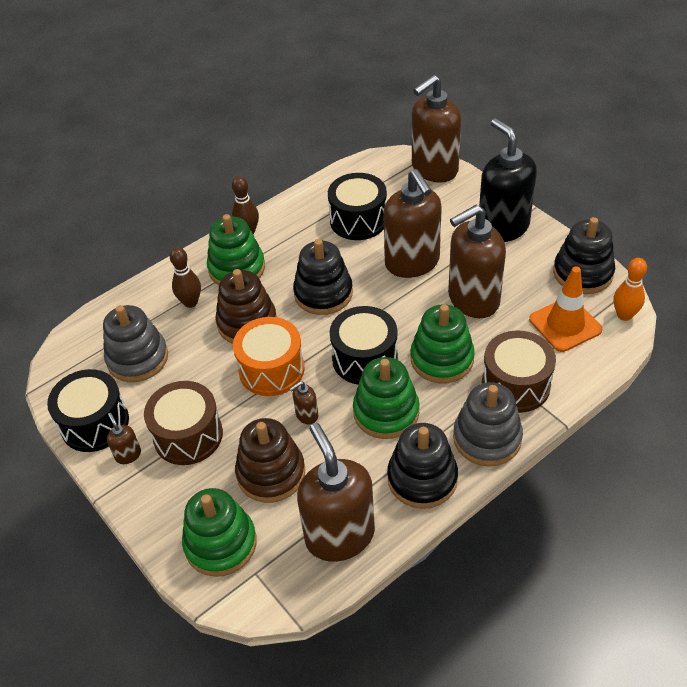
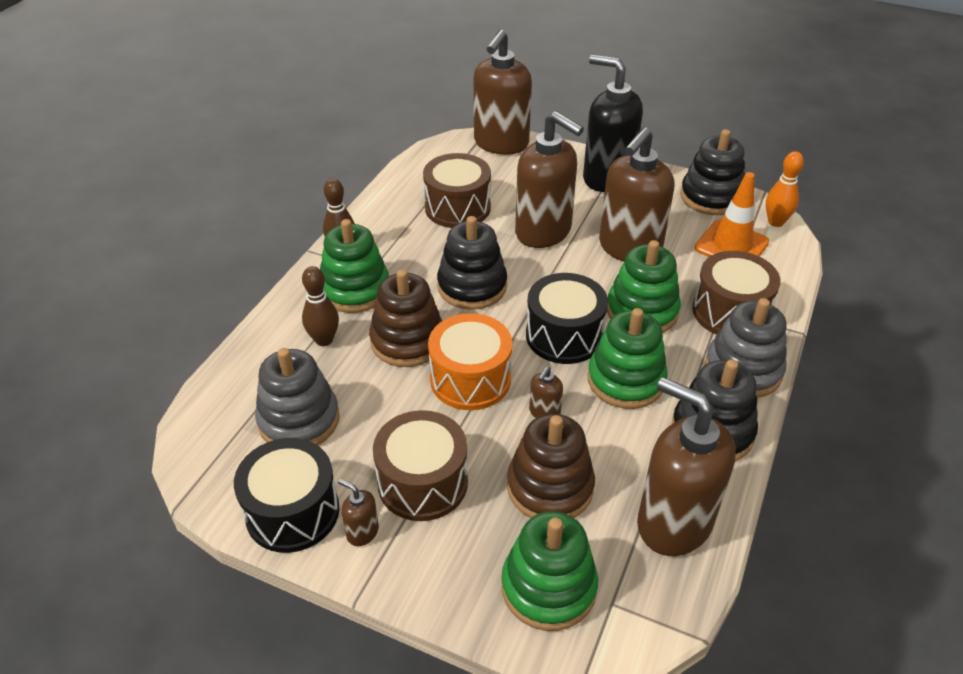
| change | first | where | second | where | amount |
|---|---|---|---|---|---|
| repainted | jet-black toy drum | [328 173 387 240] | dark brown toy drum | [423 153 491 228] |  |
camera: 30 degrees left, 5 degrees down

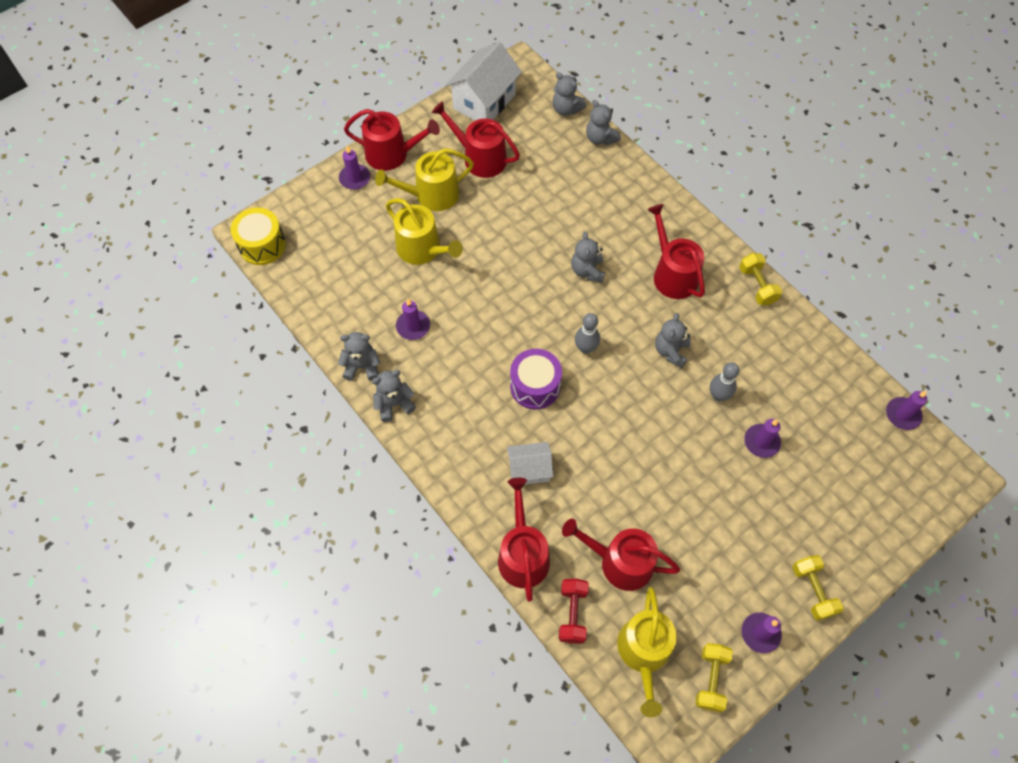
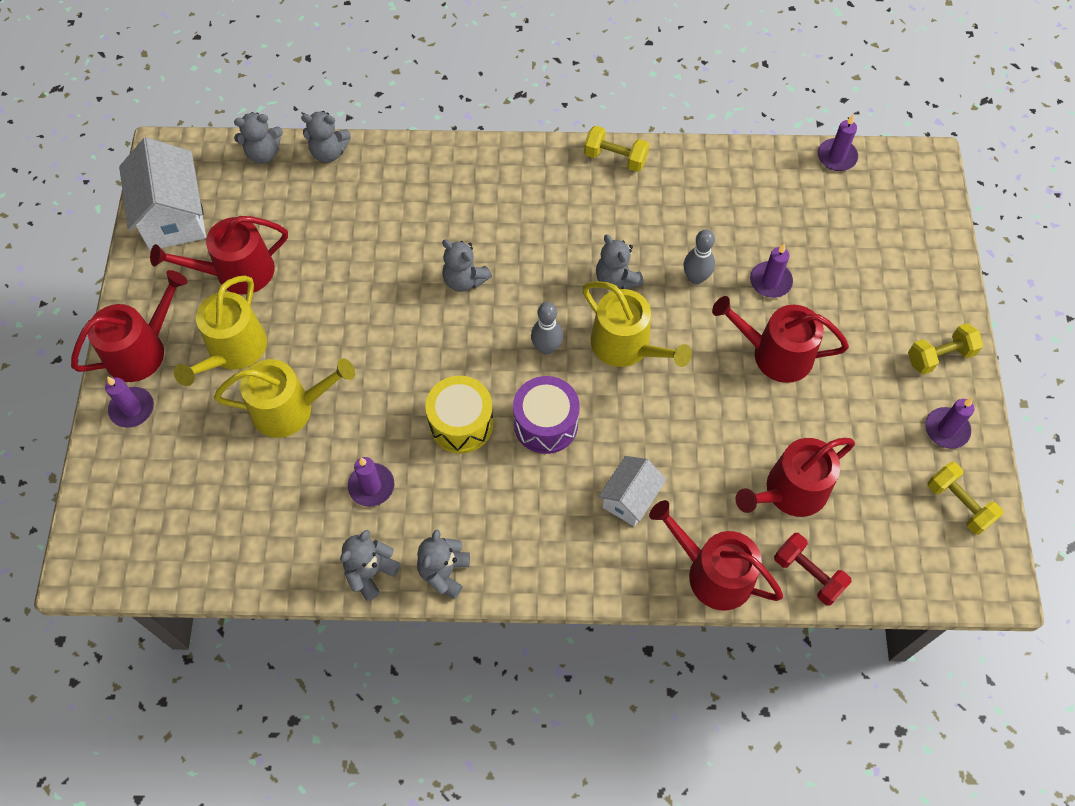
| change | first | where | second | where | amount |
|---|---|---|---|---|---|
| shifted | yellow toy drum | [231 207 286 265] |  | [425 376 494 454] |  |
| shifted | yellow watering pot | [617 587 677 717] |  | [582 281 692 367] |  |
| shifted | crimson watering pot | [647 204 705 299] |  | [712 296 849 383] |  |
| rotated | yellow dumbbell | [792 555 844 620] |  | [908 323 983 375] | 45 degrees counterclockwise |
camera: 50 degrees left, 0 degrees up

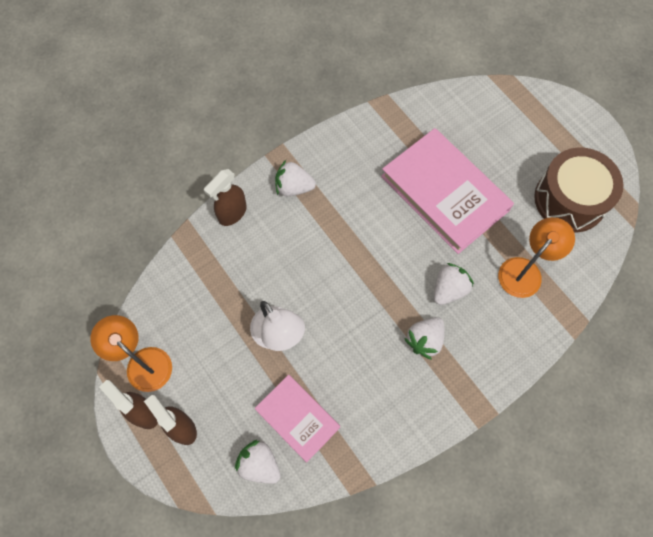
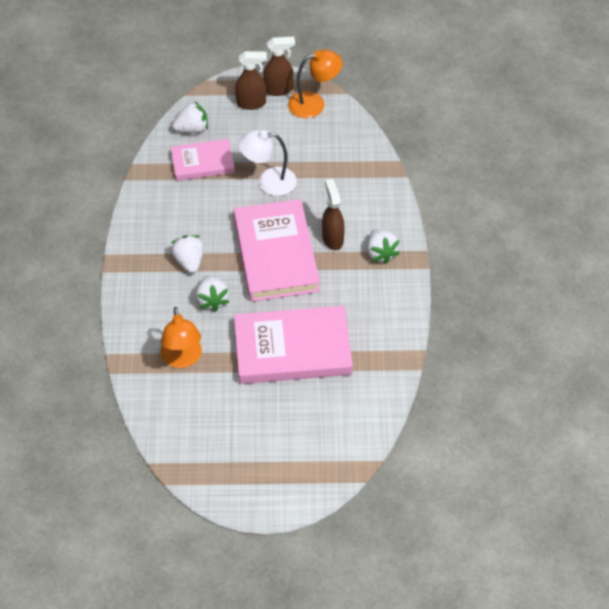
| change | first | where | second | where | amount |
|---|---|---|---|---|---|
| new |  |  | rosy hardcover | [234 199 320 302] |  |
| shifted | dark brown spray cleaner | [204 169 247 226] |  | [322 179 345 250] |  |
| rotated | pure white berry | [275 160 316 196] |  | [367 229 400 264] | 120 degrees clockwise |
| gone | dark brown toy drum | [534 148 623 232] |  |  |  |
camera: 125 degrees right, 15 degrees down

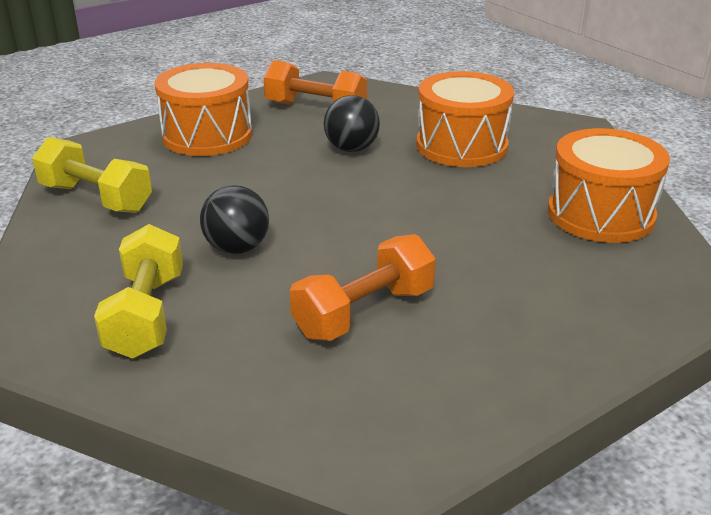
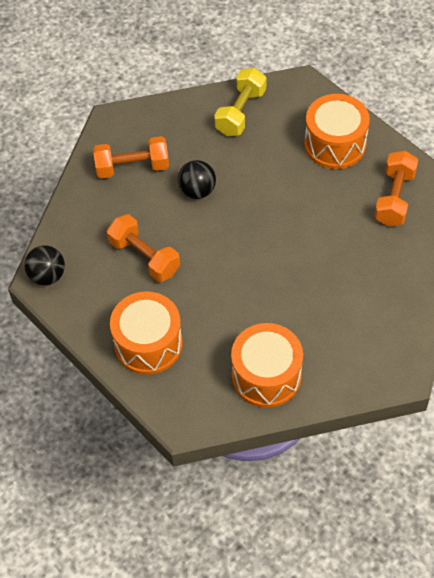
| change | first | where | second | where | amount |
|---|---|---|---|---|---|
| shifted | jet-black play ball | [324 95 380 152] |  | [24 245 65 285] |  |
| repainted | yellow dumbbell | [94 224 183 359] | orange dumbbell | [93 136 169 179] |  |
| shifted | orange toy drum | [416 71 514 167] |  | [110 292 183 375] |  |
camera: 85 degrees right, 25 degrees up

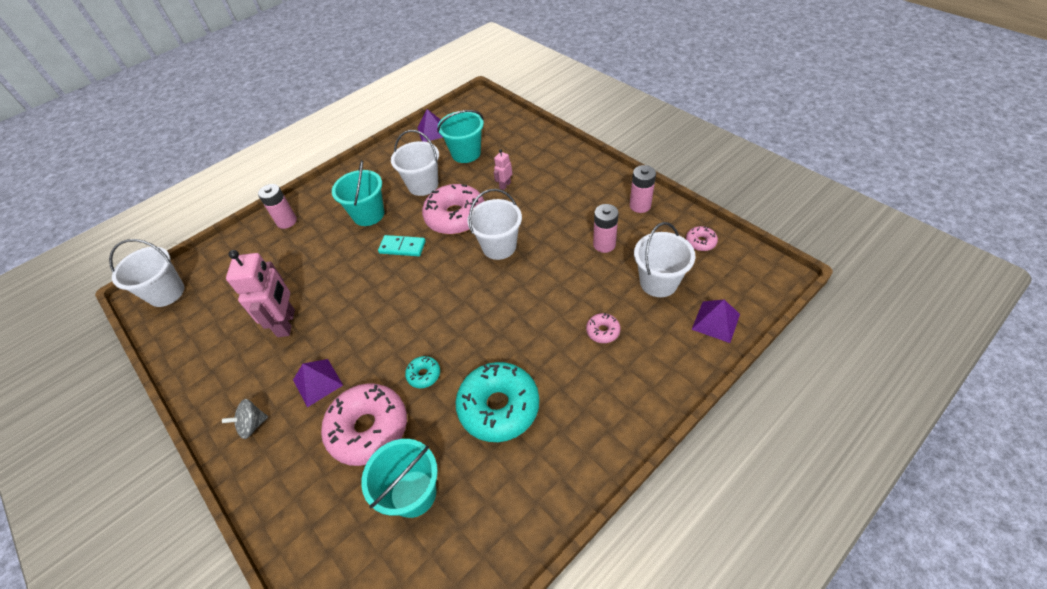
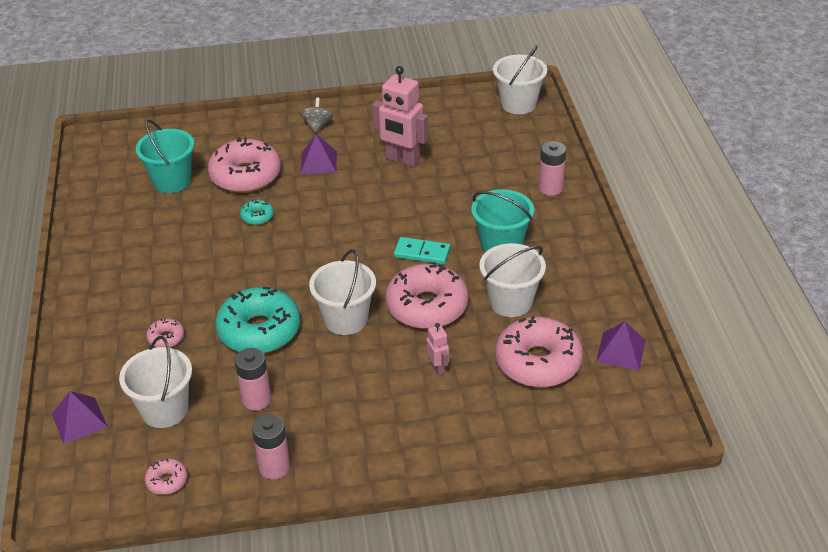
| change | first | where | second | where | amount |
|---|---|---|---|---|---|
| shifted | teal doughnut | [455 362 539 442] |  | [215 286 300 353] |  |
| rotated | teal domino | [378 235 426 256] |  | [394 237 450 264] | 60 degrees clockwise |
| swapped | teal pail | [437 110 484 163] | rosy doughnut | [495 316 583 387] |  |
camera: 120 degrees right, 10 degrees down

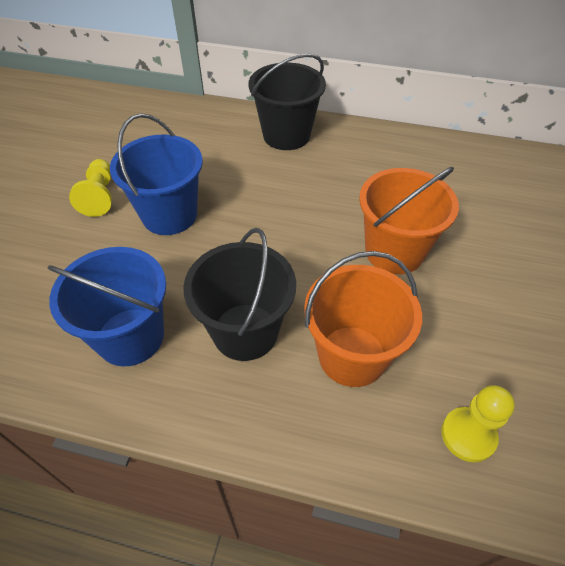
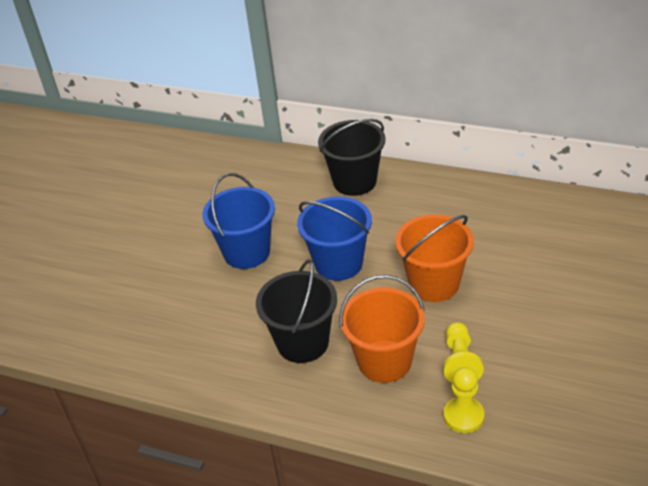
| change | first | where | second | where | amount |
|---|---|---|---|---|---|
| shifted | royal blue pail | [48 247 166 367] |  | [297 197 372 281] |  |
| shifted | yellow pawn | [69 159 112 217] |  | [443 322 484 383] |  |
camera: 10 degrees right, 10 degrees down

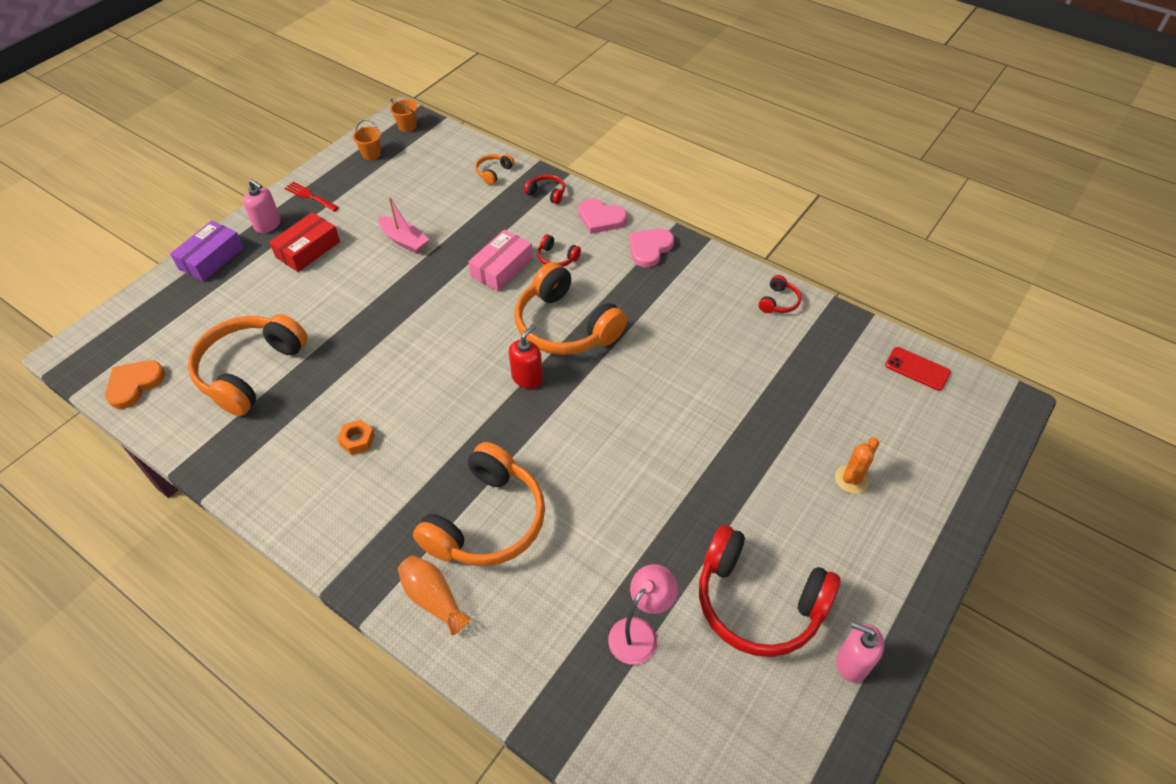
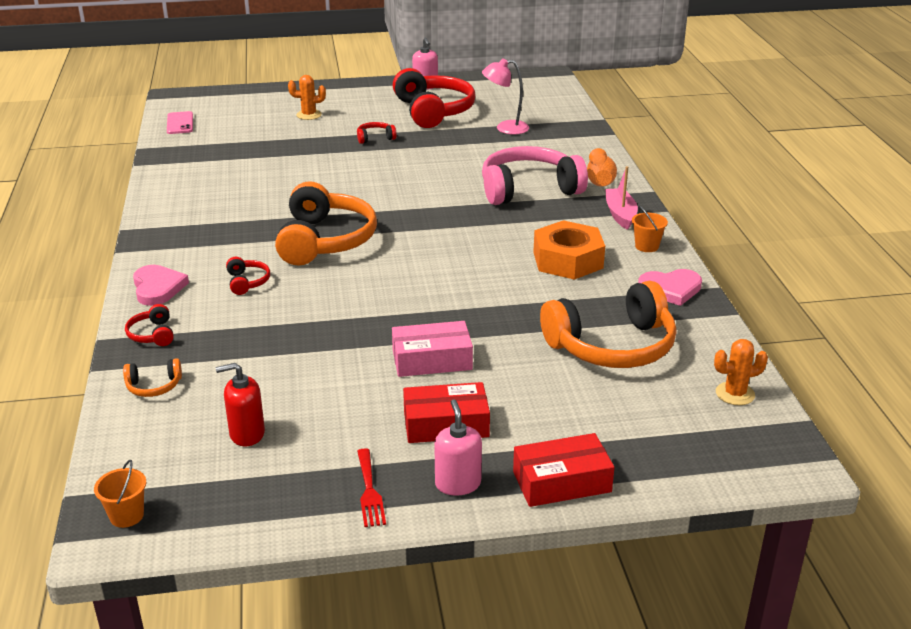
| change | first | where | second | where | amount |
|---|---|---|---|---|---|
| repainted | crimson mobile phone | [885 347 951 391] | rosy mobile phone | [167 111 193 134] |  |
| shifted | crimson soap dispenser | [509 325 543 389] |  | [216 363 265 446] |  |
| shifted | crimson over-ear headphones | [759 275 801 313] |  | [357 122 397 144] |  |
| shifted | rosy package | [468 230 533 291] |  | [392 321 473 377] |  |
| repainted | orange over-ear headphones | [413 442 545 566] | rosy over-ear headphones | [482 146 588 205] |  |
| repainted | violet package | [170 221 244 282] | crimson package | [513 433 615 507] |  |
| scaled | orange hexagon nut | [337 420 375 455] |  | [533 220 605 280] | x2.16 |
| shifted | rosy boat | [378 197 429 253] |  | [605 166 638 230] |  |
| shifted | orange pail | [353 119 381 160] |  | [632 205 668 252] |  |
| shifted | rosy heart shape | [629 229 674 268] |  | [638 269 702 306] |  |
| swapped | orange heart shape | [105 360 165 409] | orange prickly plant | [714 339 768 405] |  |
camera: 135 degrees left, 20 degrees down

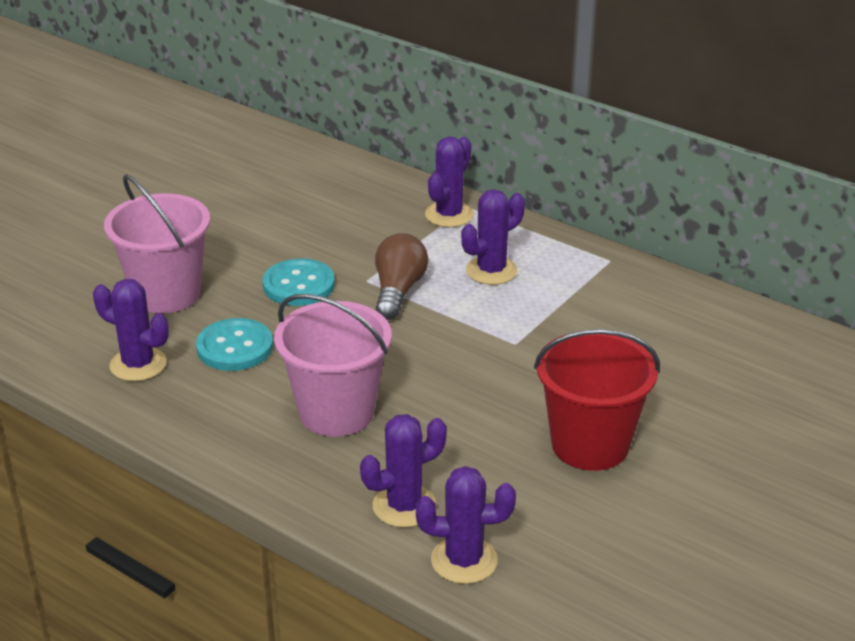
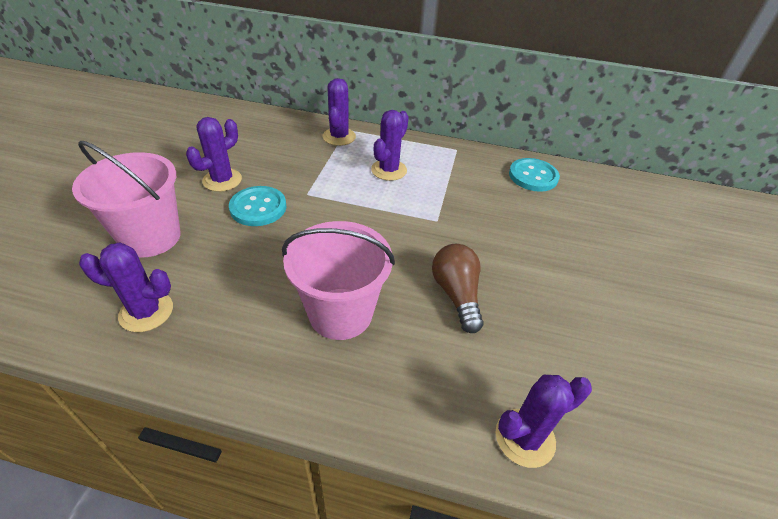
| change | first | where | second | where | amount |
|---|---|---|---|---|---|
| shifted | violet prickly plant | [360 414 447 528] |  | [186 117 242 192] |  |
| shifted | dark brown light bulb | [375 233 428 320] |  | [432 244 484 333] |  |
| shifted | teal sewing button | [196 318 273 371] |  | [509 158 560 192] |  |
| gone | crimson pail | [534 329 660 471] |  |  |  |
camera: 25 degrees left, 10 degrees up

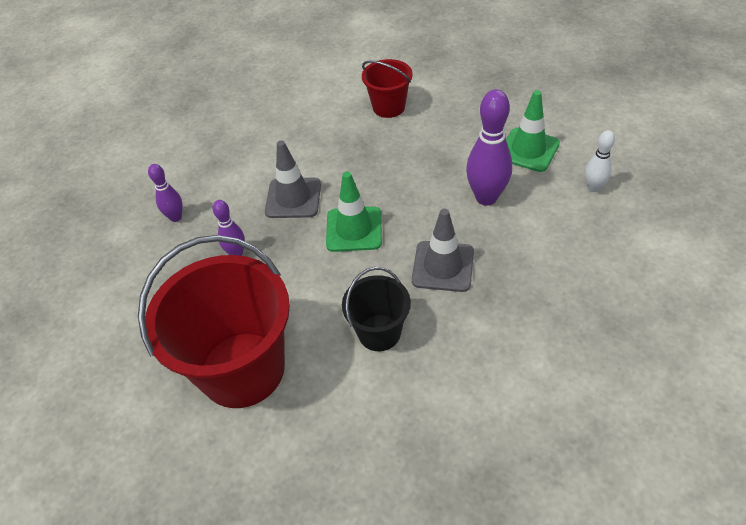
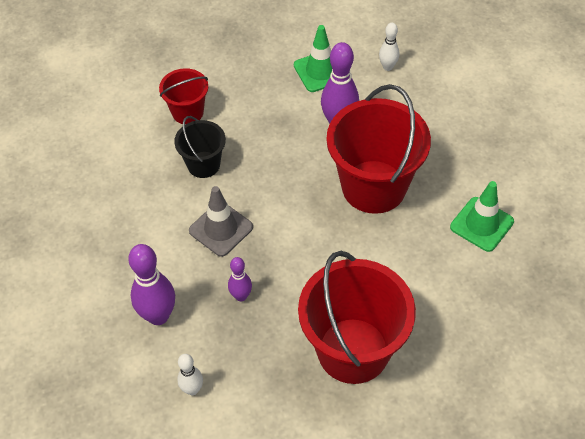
| change | first | where | second | where | amount |
|---|---|---|---|---|---|
| scaled | violet tenpin | [148 164 182 222] |  | [128 244 175 325] | x1.78 |
| shifted | jet-black pail | [342 267 411 351] |  | [174 116 226 178] |  |
| new |  |  | pure white tenpin | [177 354 203 395] |  |
| swapped | ash-grey traffic cone | [412 208 474 292] | crimson pail | [327 84 431 214] |  |
| shifted | leaf-green traffic cone | [326 172 382 252] |  | [450 181 514 252] |  |
camera: 55 degrees left, 5 degrees up

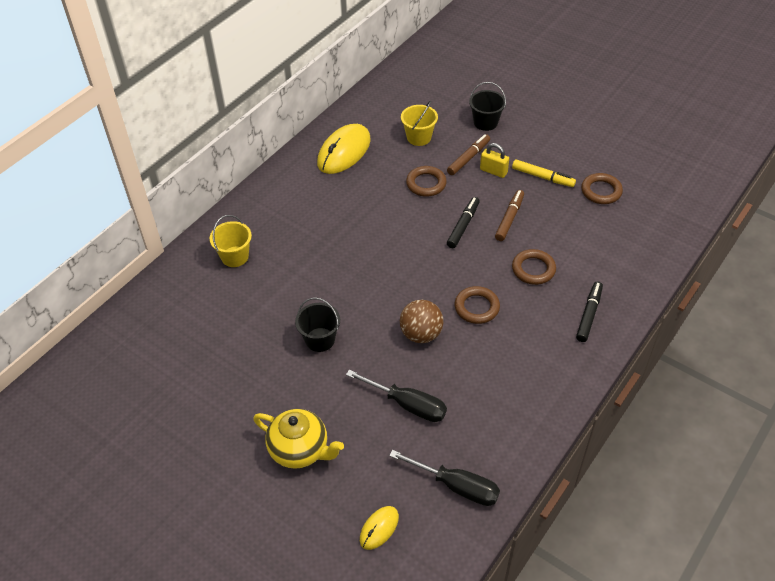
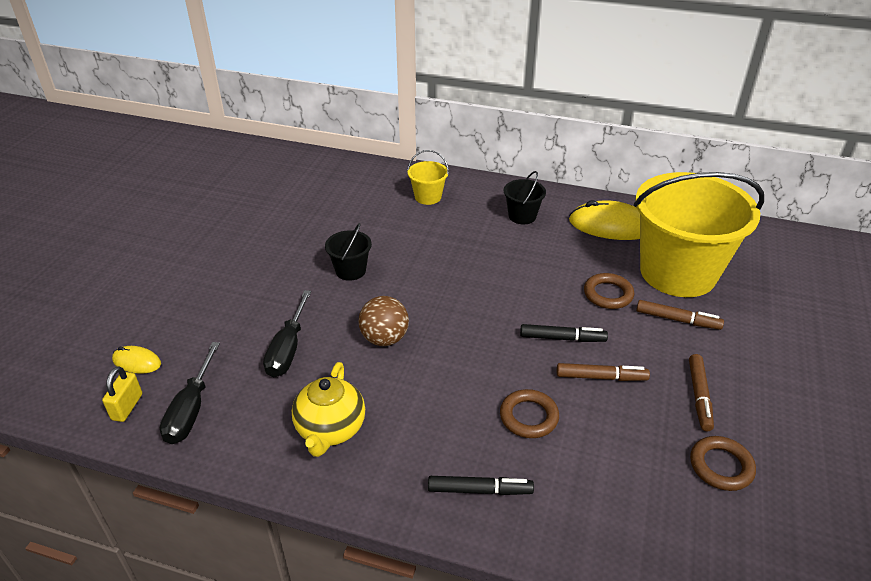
| change | first | where | second | where | amount |
|---|---|---|---|---|---|
| shifted | yellow padlock | [480 143 509 178] |  | [102 366 142 422] |  |
| shifted | yellow china teapot | [253 409 344 469] |  | [292 362 365 457] |  |
| shifted | jet-black pail | [469 82 506 131] |  | [504 171 546 224] |  |
| scaled | yellow pail | [401 101 438 146] |  | [634 172 764 297] | x2.46 |
| repainted | yellow marker pen | [512 159 576 187] | dark brown marker pen | [689 354 714 431] |  |
| gone | dark brown ring | [455 286 500 324] |  |  |  |
camera: 70 degrees right, 10 degrees down

